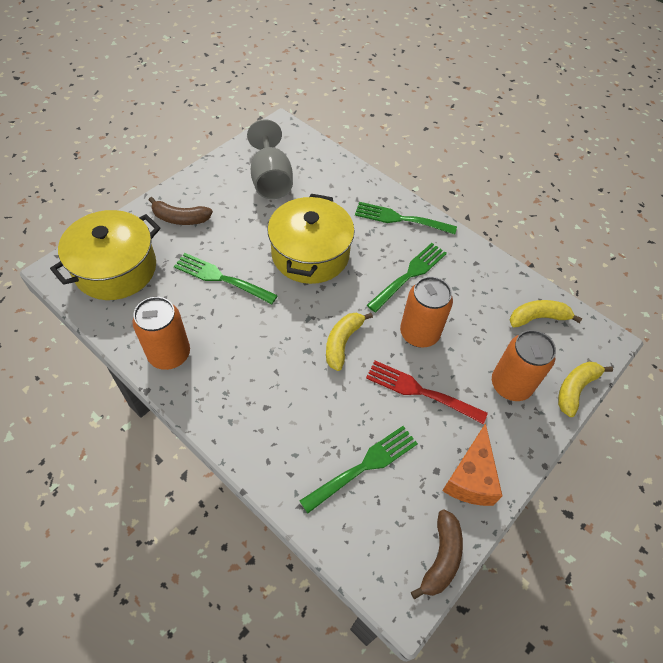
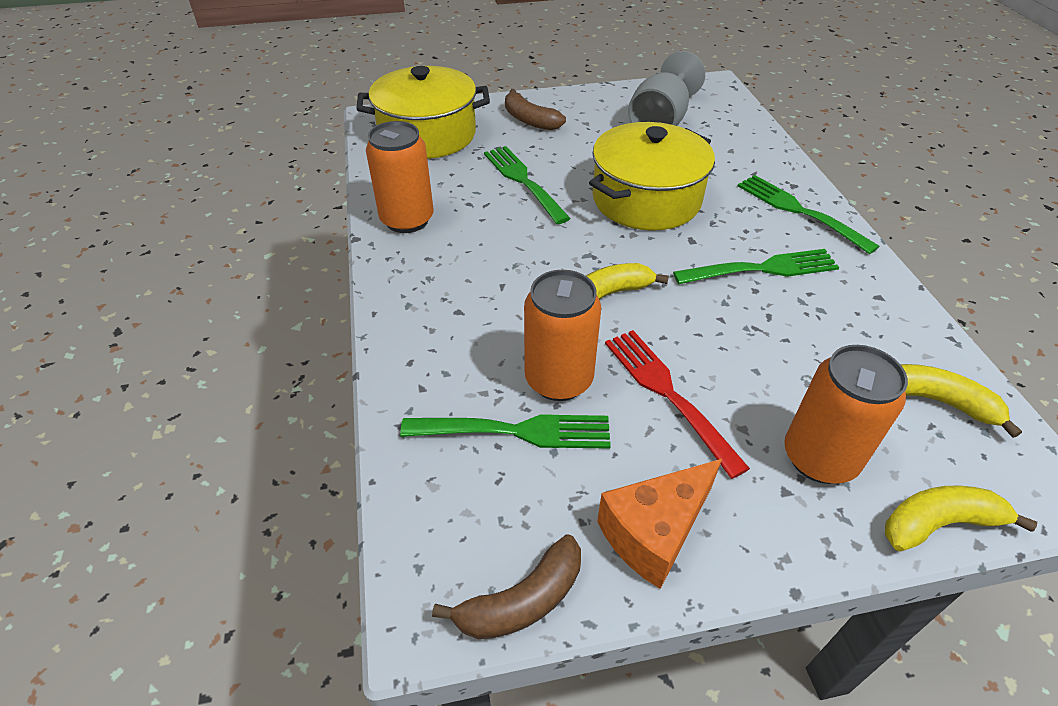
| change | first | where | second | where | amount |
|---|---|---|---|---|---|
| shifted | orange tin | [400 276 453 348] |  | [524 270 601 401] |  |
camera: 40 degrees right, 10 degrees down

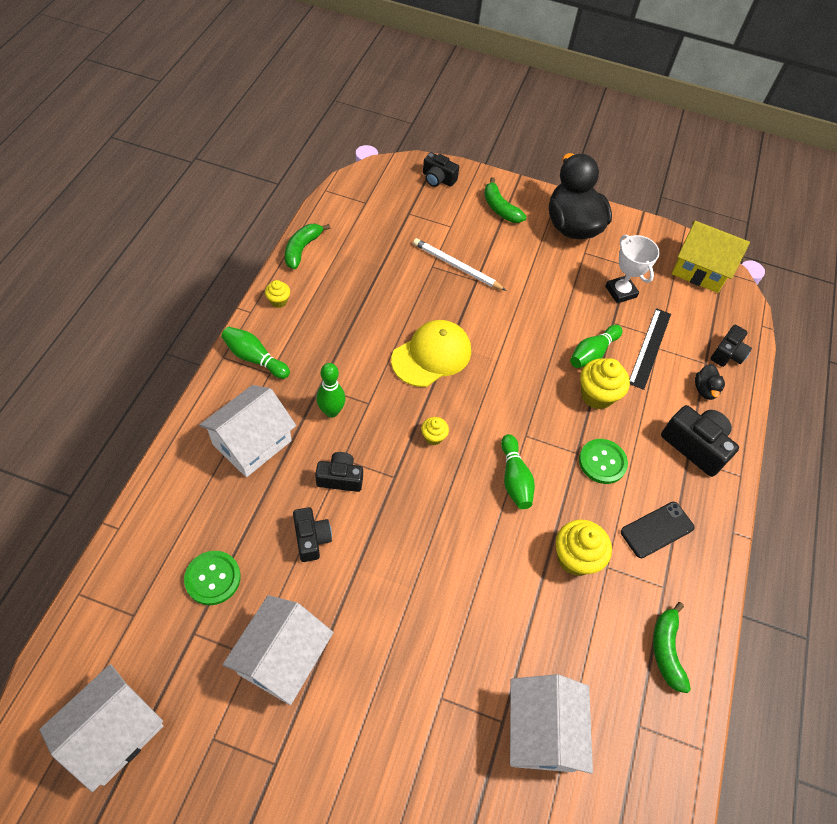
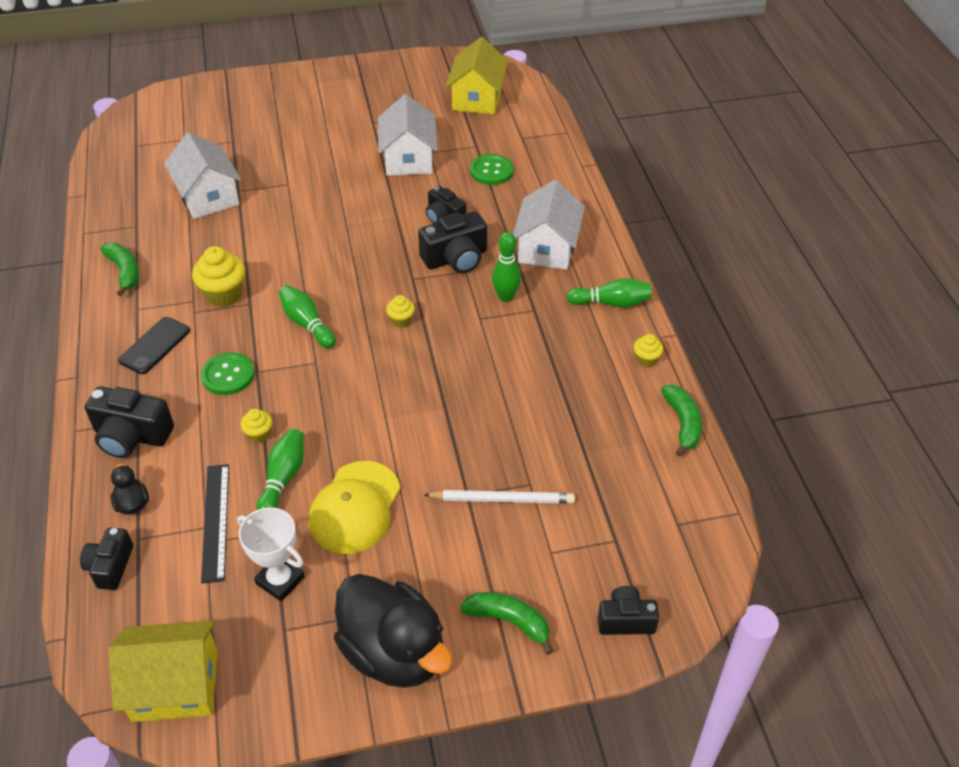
| change | first | where | second | where | amount |
|---|---|---|---|---|---|
| scaled | yellow cupcake | [580 358 630 410] |  | [241 409 272 443] | x0.54 |
| shifted | yellow cap | [391 320 471 387] |  | [309 461 401 554] |  |
| scaled | jet-black photo camera | [315 452 363 492] |  | [418 211 487 273] | x1.55 |
| repainted | pure white cottage | [39 664 163 792] | yellow cottage | [446 37 508 114] |  |
camera: 155 degrees right, 10 degrees down

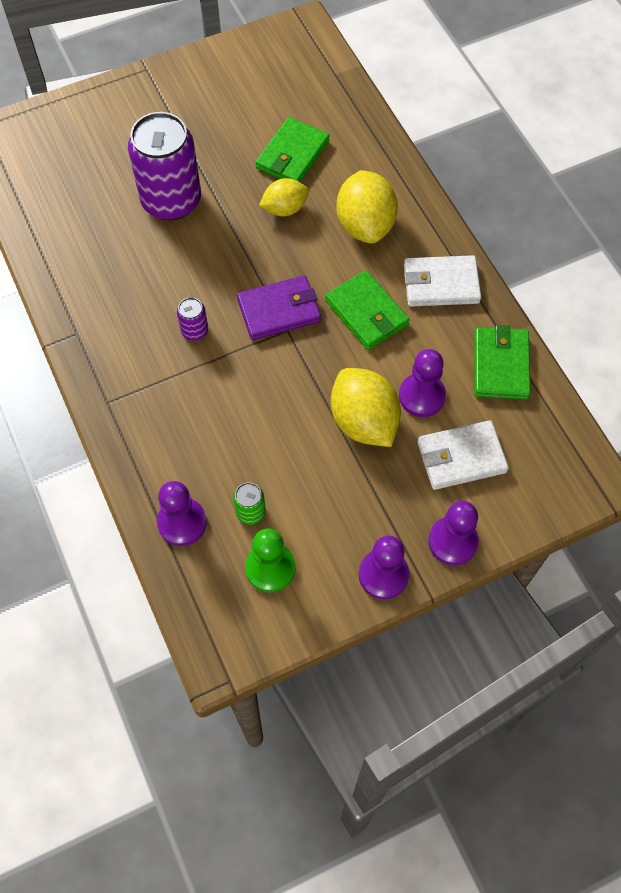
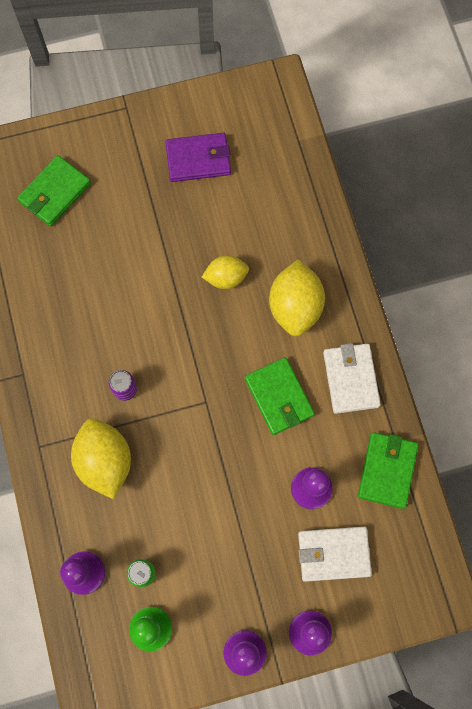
| change | first | where | second | where | amount |
|---|---|---|---|---|---|
| shifted | leaf-green billfold | [255 117 330 182] |  | [17 155 91 226] |  |
| shifted | yellow citrus fruit | [331 368 401 447] |  | [71 418 131 499] |  |
| shifted | violet billfold | [237 275 321 340] |  | [165 133 231 182] |  |
| rotated | pure white billfold | [404 255 481 307] |  | [323 343 381 414] | 75 degrees clockwise |
| gone | violet tin | [128 112 201 220] |  |  |  |
camera: 10 degrees right, 10 degrees up

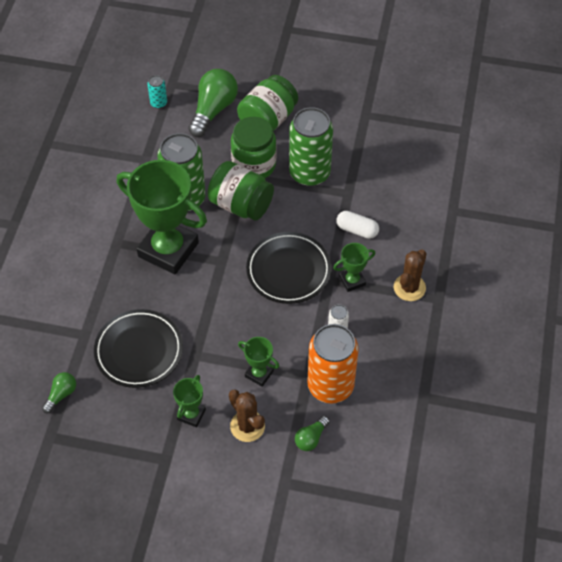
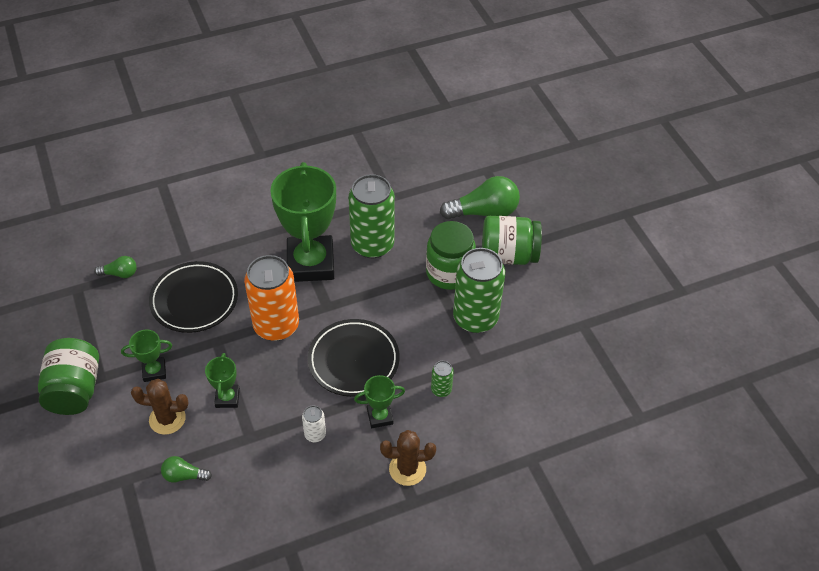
| change | first | where | second | where | amount |
|---|---|---|---|---|---|
| shifted | leaf-green jam jar | [207 161 274 221] |  | [38 338 99 415] |  |
| rotated | dark brown prickly plant | [229 390 265 442] |  | [131 379 188 435] | 75 degrees clockwise |
| shifted | orange tin | [307 324 359 404] |  | [244 255 299 341] |  |
| rotated | leaf-green prize cup | [333 243 375 292] |  | [354 375 405 428] | 45 degrees counterclockwise |
| swapped | pure white pill shape | [336 211 379 239] | leaf-green tin | [431 361 454 397] |  |
| gone | teal tin | [147 75 167 108] |  |  |  |
camera: 55 degrees right, 5 degrees down

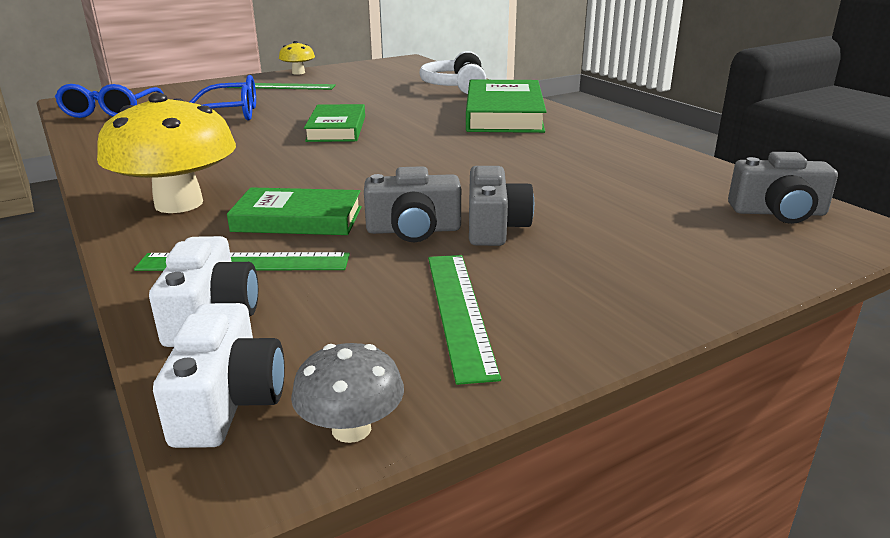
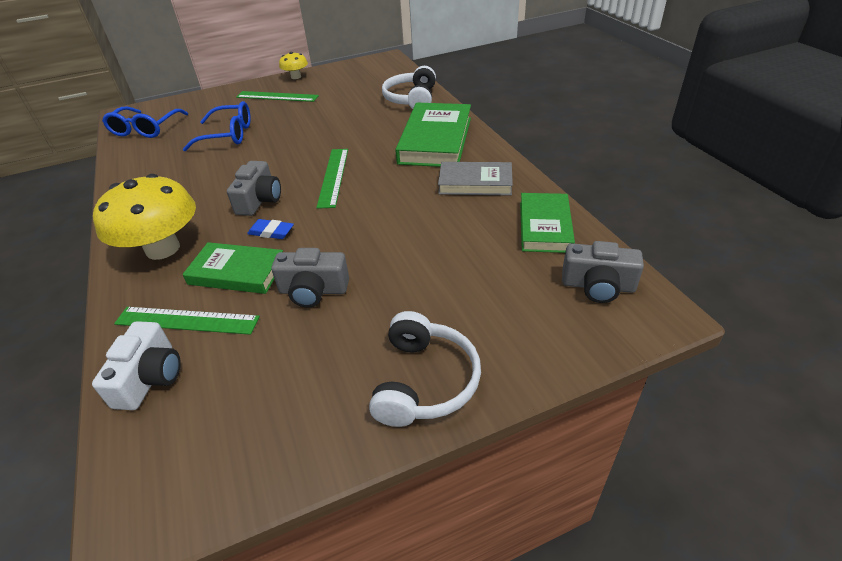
| change | first | where | second | where | amount |
|---|---|---|---|---|---|
| shifted | ash-grey photo camera | [469 166 534 246] |  | [227 161 281 216] |  |
| new |  |  | royal blue gum eraser | [247 219 294 239] |  |
| shifted | leaf-green measuring stick | [428 255 501 385] |  | [316 149 348 209] |  |
| new |  |  | pure white over-ear headphones | [369 311 481 427] |  |
| new |  |  | ash-grey hardcover | [438 162 513 195] |  |
| shifted | leaf-green hardcover | [304 104 365 142] |  | [520 193 575 253] |  |
| gone | pure white photo camera | [153 303 285 448] |  |  |  |
| gone | ash-grey toadstool | [291 343 404 443] |  |  |  |
camera: 10 degrees right, 15 degrees up

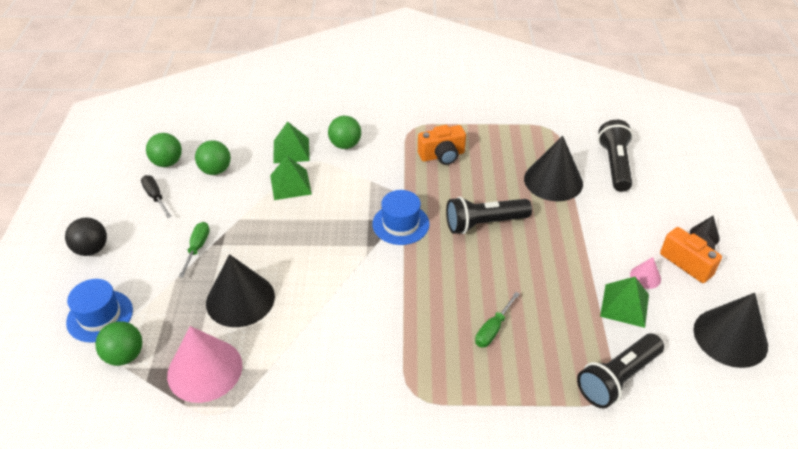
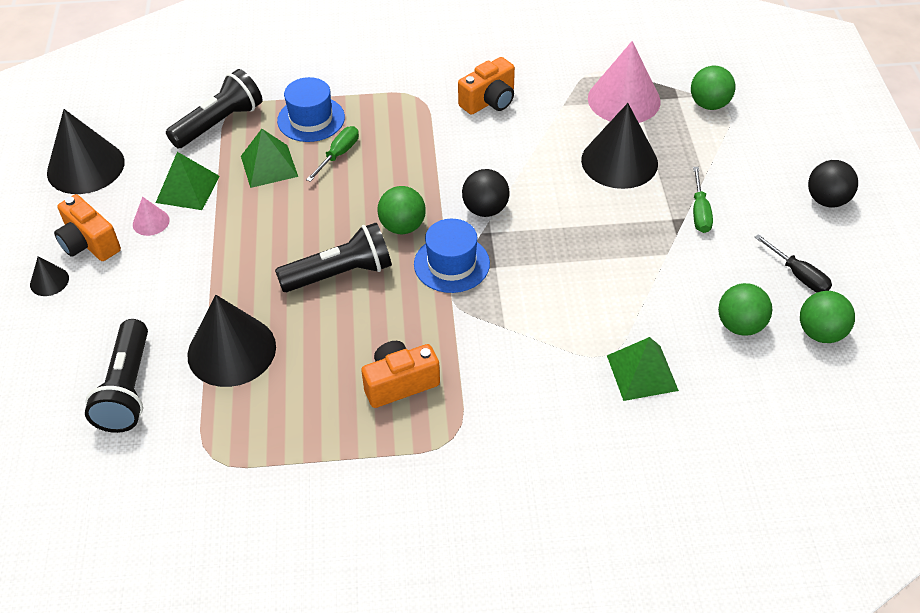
| change | first | where | second | where | amount |
|---|---|---|---|---|---|
| shifted | leaf-green pyramid | [270 155 312 200] |  | [241 129 298 188] |  |
| shifted | royal blue top hat | [66 279 133 342] |  | [277 77 345 142] |  |
| shifted | leaf-green play ball | [328 116 361 149] |  | [377 186 426 234] |  |
| new |  |  | orange photo camera | [458 57 515 115] |  |
| new |  |  | jet-black play ball | [462 169 510 217] |  |
camera: 175 degrees right, 5 degrees up

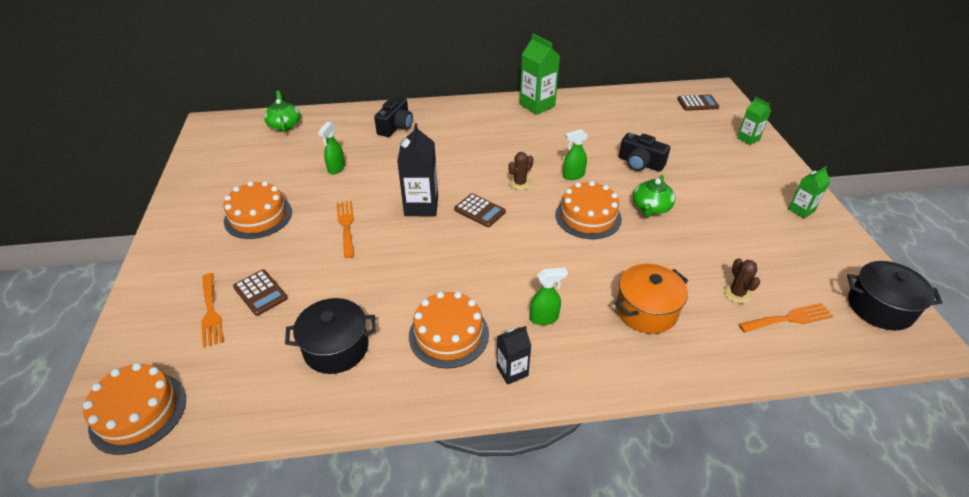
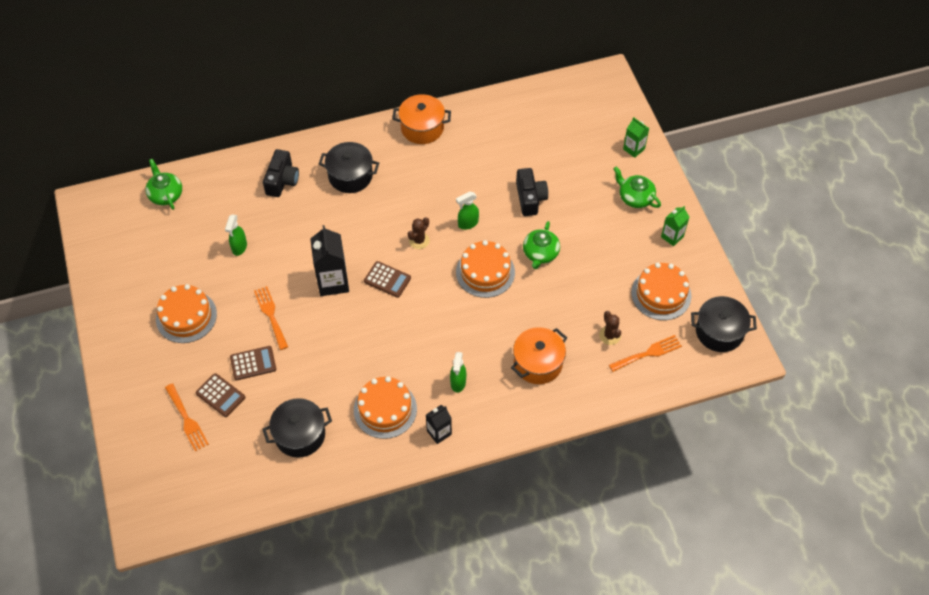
| change | first | where | second | where | amount |
|---|---|---|---|---|---|
| shifted | dark brown pocket calculator | [677 94 719 111] |  | [230 346 276 380] |  |
| new |  |  | jet-black stockpot | [319 142 379 193] |  |
| swapped | leaf-green milk carton | [520 34 560 115] | orange stockpot | [393 94 451 144] |  |
| rotated | leaf-green spray cleaner | [530 267 568 325] |  | [450 352 466 393] | 120 degrees clockwise |
| rotated | jet-black photo camera | [619 133 670 172] |  | [516 168 548 216] | 120 degrees counterclockwise |
| new |  |  | leaf-green china teapot | [613 166 661 208] |  |
| shifted | orange layer cake | [83 363 186 455] |  | [631 263 691 320] |  |
camera: 10 degrees left, 15 degrees up

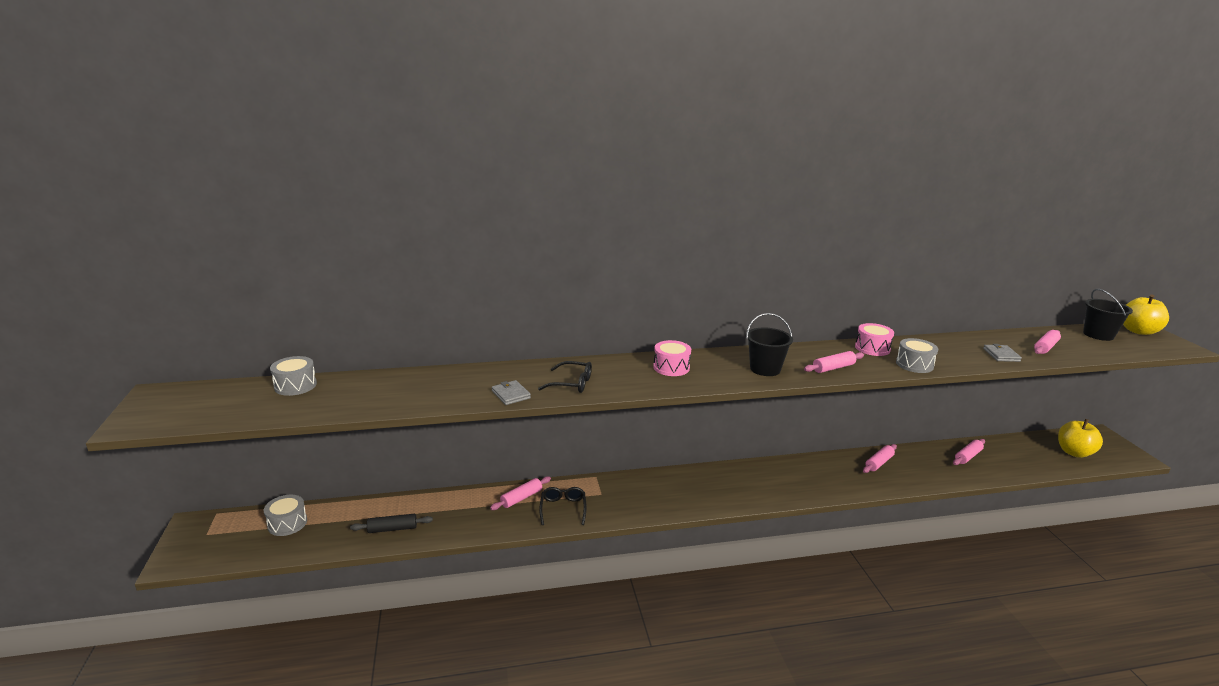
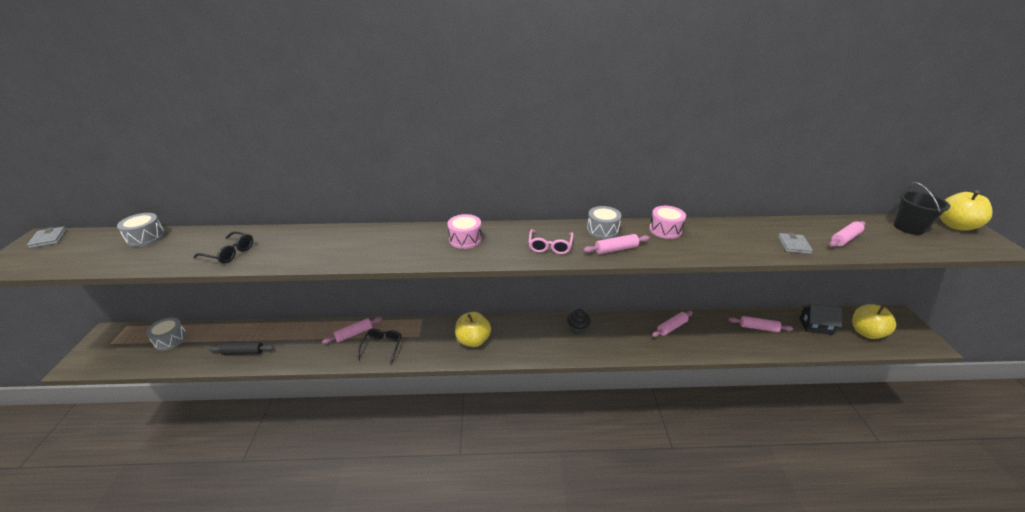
| change | first | where | second | where | amount |
|---|---|---|---|---|---|
| shifted | ash-grey billfold | [492 380 531 405] |  | [27 227 66 248] |  |
| shifted | jet-black glasses | [538 361 592 393] |  | [193 231 253 264] |  |
| new |  |  | yellow apple fruit | [455 312 491 347] |  |
| swapped | jet-black pail | [746 313 793 376] | rosy glasses | [529 229 574 254] |  |
| new |  |  | jet-black cupcake | [567 309 590 335] |  |
| shifted | ash-grey toy drum | [896 338 938 373] |  | [587 206 621 239] |  |
| rotated | rosy rolling pin | [953 439 985 465] |  | [729 316 793 332] | 45 degrees clockwise |
| new |  |  | jet-black cottage | [799 304 842 335] |  |
camera: 10 degrees right, 10 degrees up

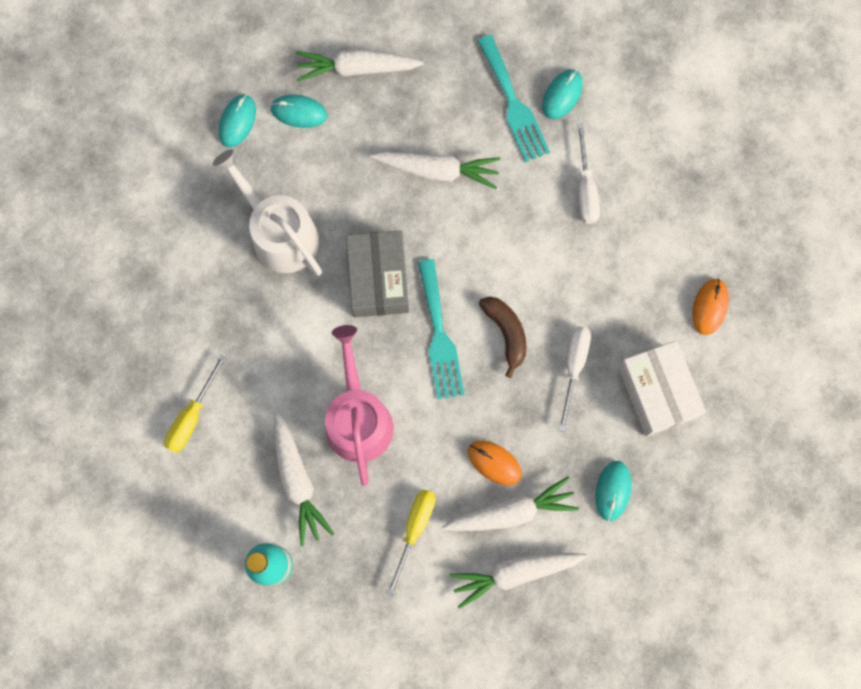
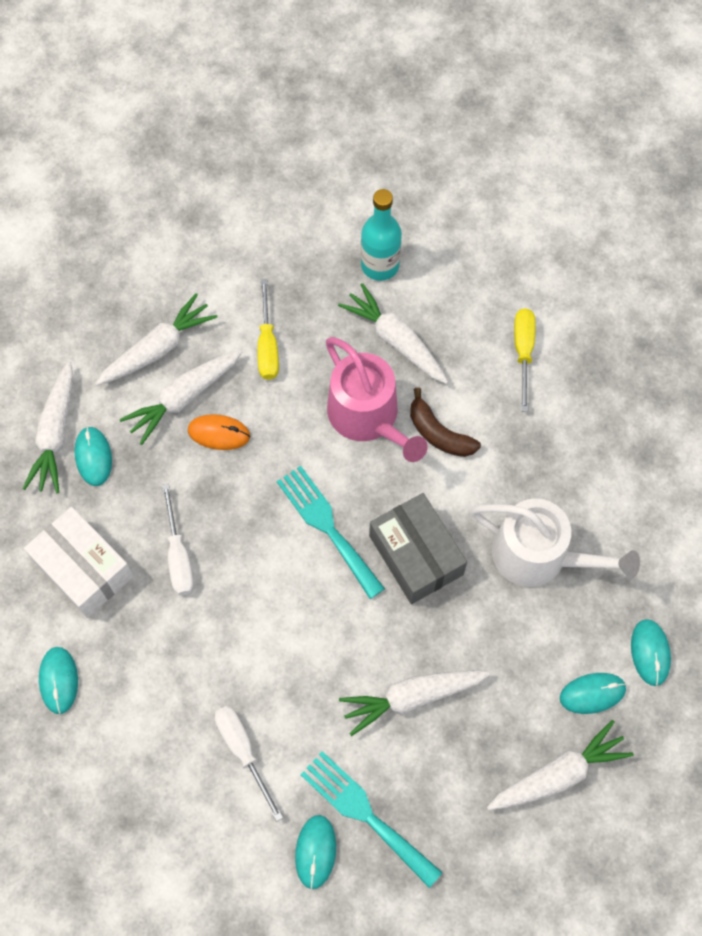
| change | first | where | second | where | amount |
|---|---|---|---|---|---|
| new |  |  | pure white carrot | [22 361 73 493] |  |
| repainted | orange mouse | [692 278 729 335] | teal mouse | [39 647 78 714] |  |
| shifted | dark brown banana fruit | [479 297 526 378] |  | [410 388 481 457] |  |
camera: 155 degrees right, 10 degrees down

